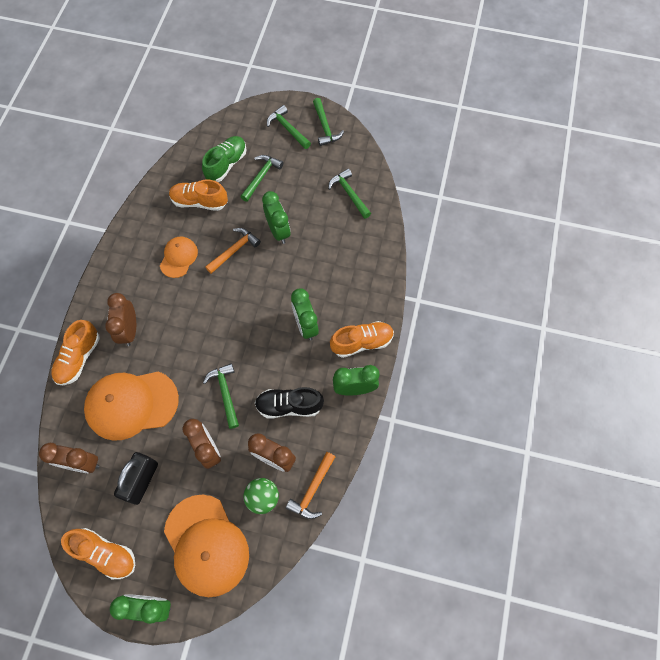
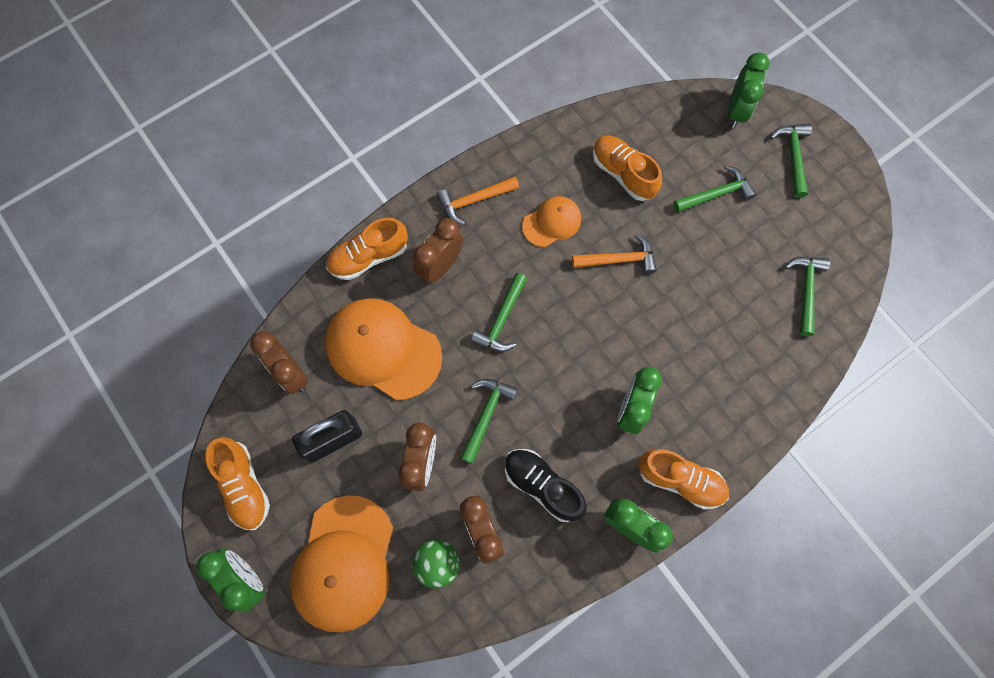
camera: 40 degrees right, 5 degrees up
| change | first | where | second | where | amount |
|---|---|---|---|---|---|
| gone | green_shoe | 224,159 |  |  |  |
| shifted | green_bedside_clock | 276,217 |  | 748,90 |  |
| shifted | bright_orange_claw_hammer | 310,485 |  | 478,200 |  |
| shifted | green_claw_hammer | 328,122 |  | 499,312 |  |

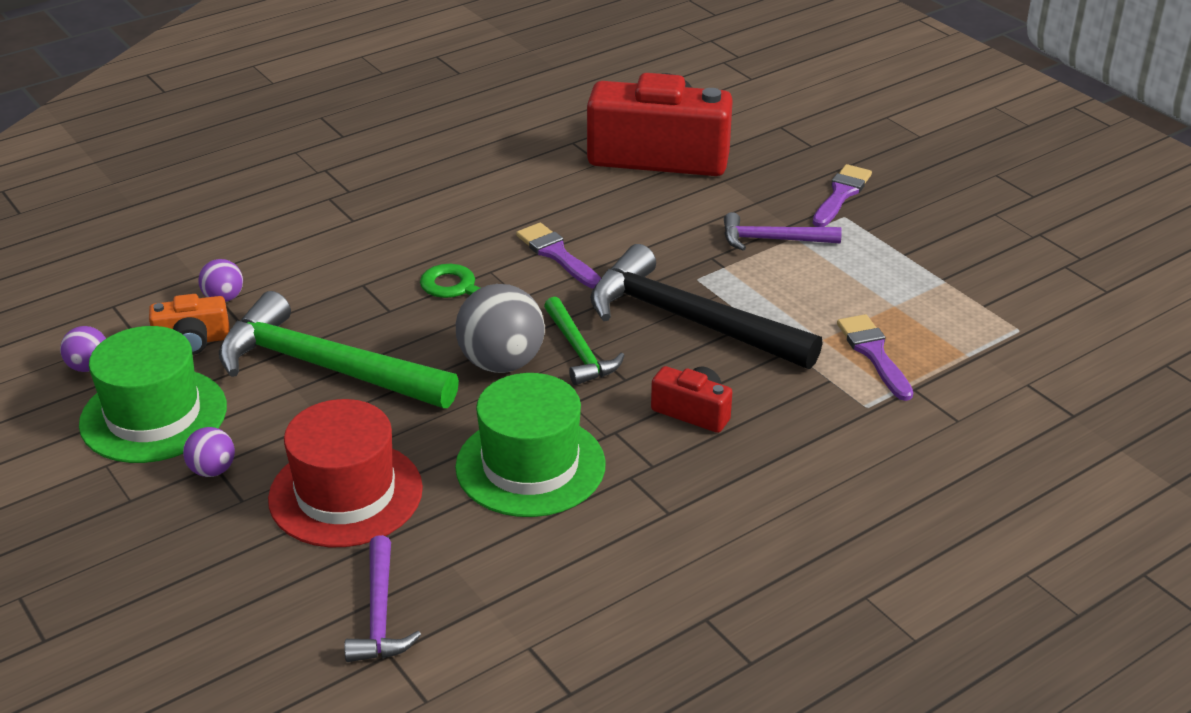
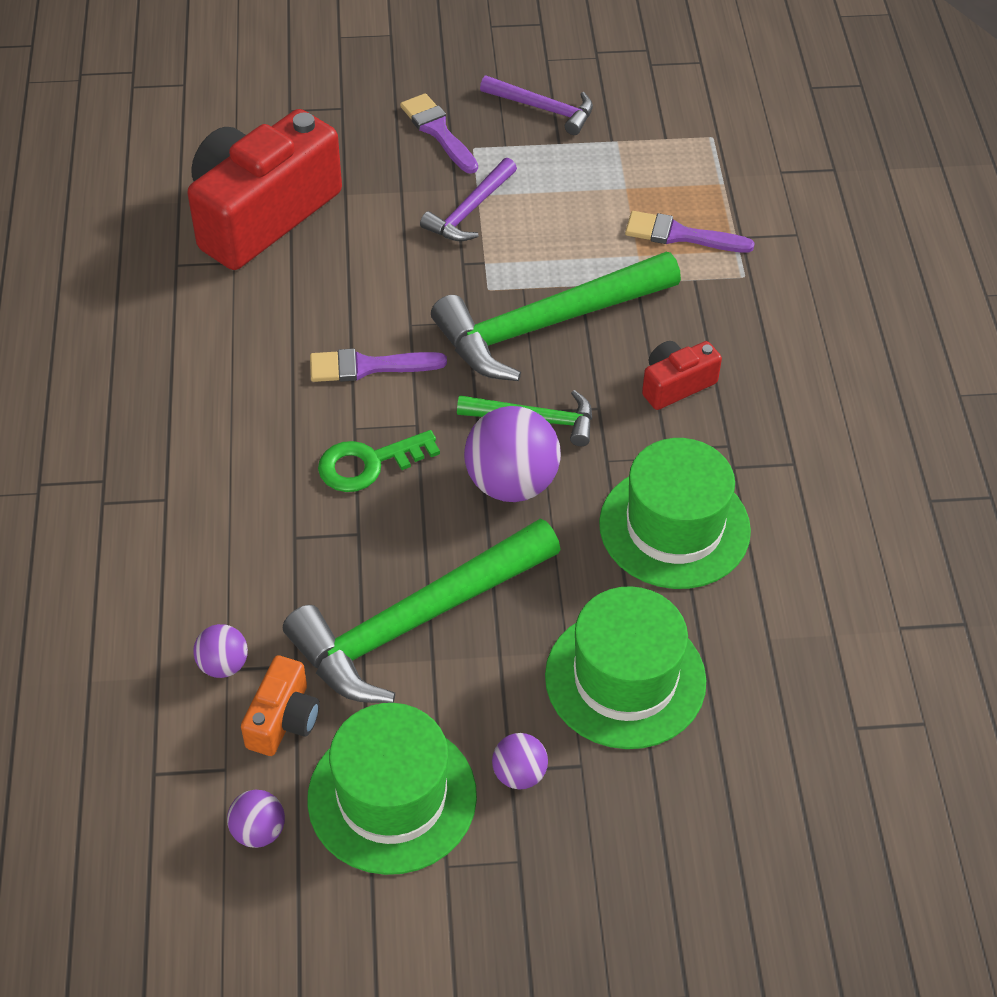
camera: 60 degrees left, 15 degrees up
| change | first | where | second | where | amount |
|---|---|---|---|---|---|
| repainted | scarlet_hat | 345,473 | green_hat | 625,667 |  |
| shifted | royal_purple_claw_hammer | 382,598 |  | 536,105 |  |
| repainted | grey_ball | 500,328 | royal_purple_ball | 512,454 |  |
| repainted | black_claw_hammer | 706,306 | green_claw_hammer | 556,316 |  |

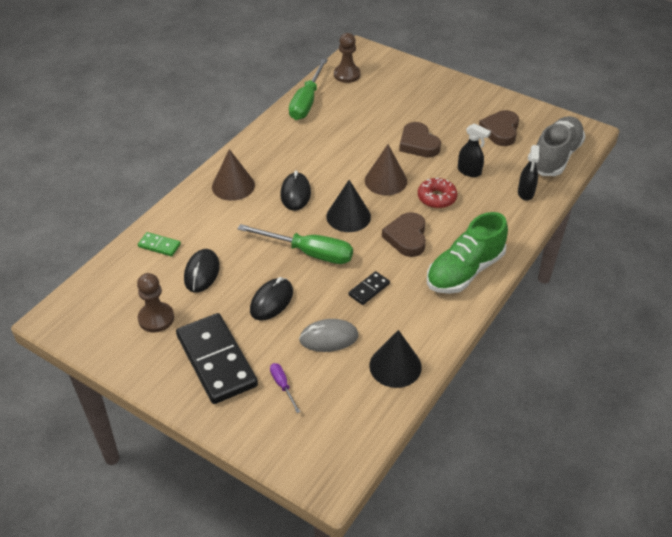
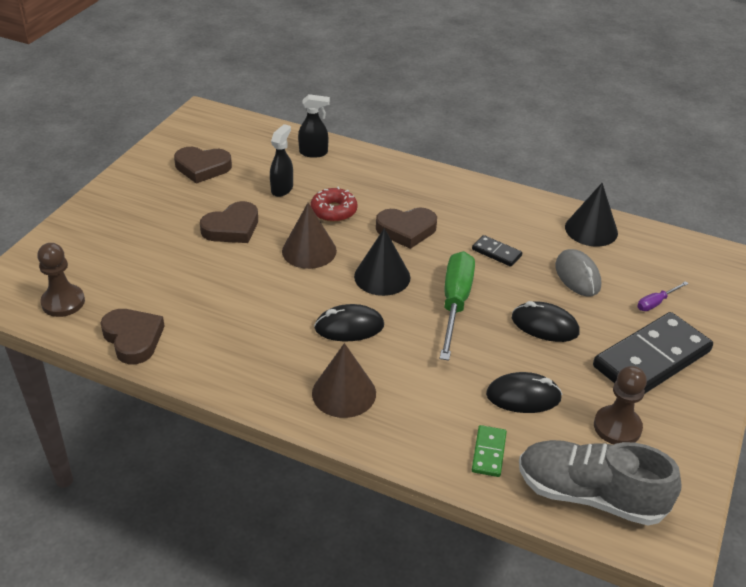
camera: 100 degrees left, 5 degrees down
| change | first | where | second | where | amount |
|---|---|---|---|---|---|
| swapped | green_flat_screwdriver | 308,89 | brown_heart_shape | 132,336 |  |
| gone | green_shoe | 467,253 |  |  |  |
| shifted | grey_shoe | 560,146 |  | 600,483 |  |

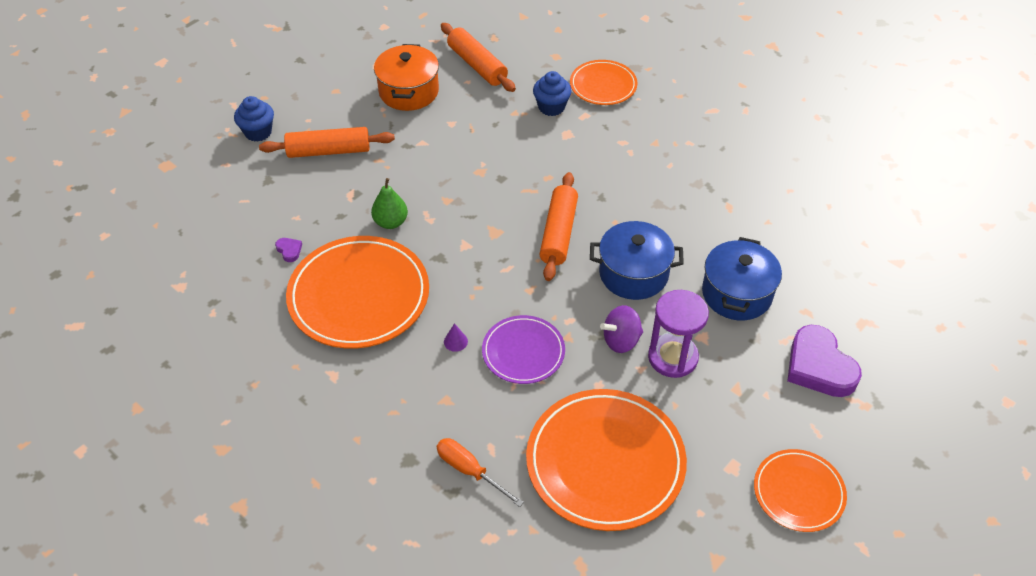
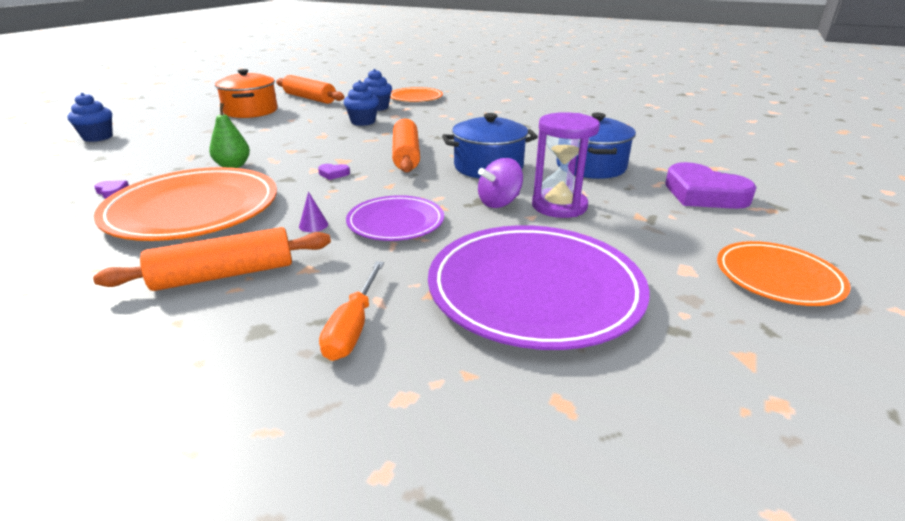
camera: 15 degrees left, 20 degrees down
| change | first | where | second | where | amount |
|---|---|---|---|---|---|
| shifted | bright_orange_pastry_roller | 327,142 |  | 212,259 |  |
| rotated | bright_orange_flat_screwdriver | 480,472 |  | 351,311 | 105 degrees counterclockwise |
| repainted | bright_orange_dinner_plate | 606,460 | royal_purple_dinner_plate | 539,287 |  |
| new |  |  | royal_purple_heart_shape | 334,172 |  |
| new |  |  | blue_muffin | 361,103 |  |

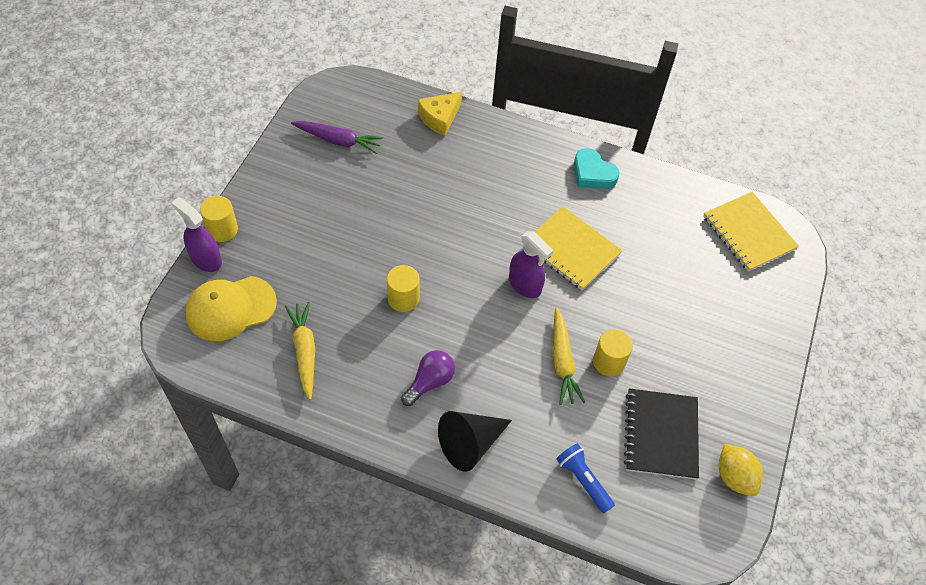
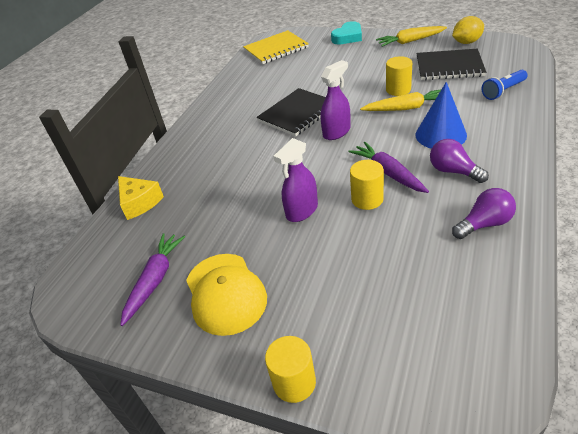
camera: 80 degrees left, 15 degrees down
| change | first | where | second | where | amount |
|---|---|---|---|---|---|
| shifted | royal_purple_spray_cleaner | 196,234 |  | 296,180 |  |
| shifted | bright_yellow_peaked_cap | 231,308 |  | 226,295 |  |
| shifted | bright_yellow_toy_carrot | 300,351 |  | 411,36 |  |
| gone | black_cone_shape | 475,441 |  |  |  |
| repainted | bright_yellow_notebook | 572,248 | black_notebook | 291,112 |  |
| shifted | turquoise_heart_shape | 597,168 |  | 346,33 |  |
| new |  |  | royal_purple_toy_carrot | 388,167 |  |
| new |  |  | blue_cone_shape | 441,115 |  |
| new |  |  | royal_purple_lightbulb | 484,213 |  |

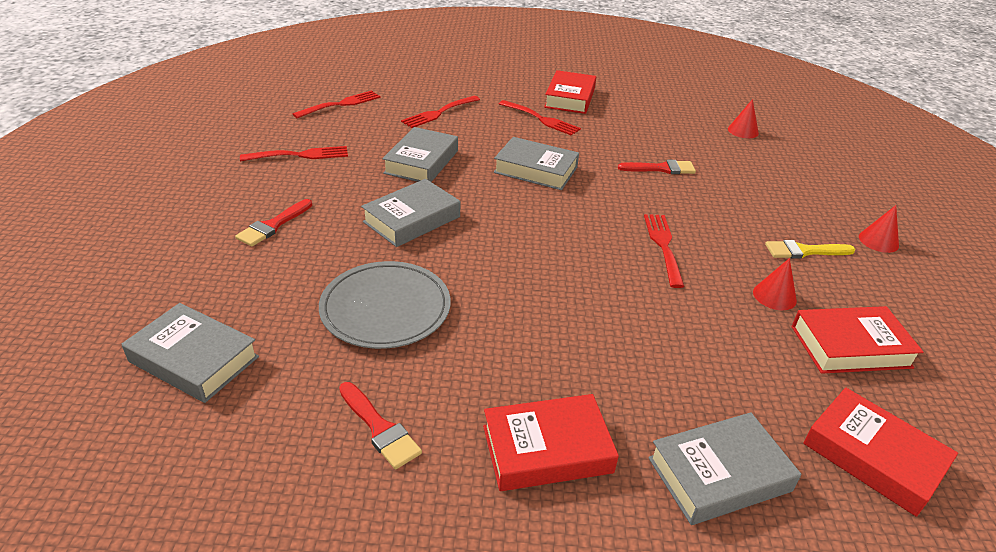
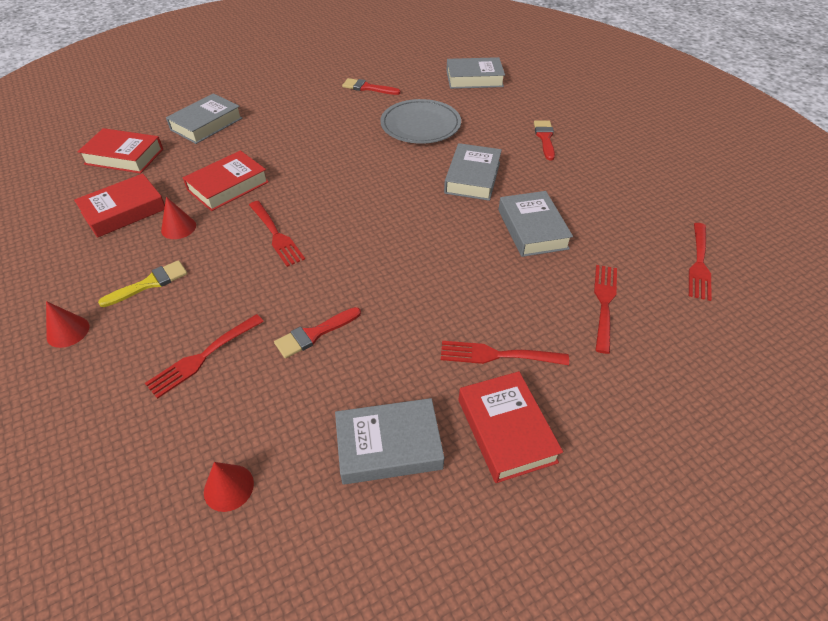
camera: 150 degrees right, 10 degrees up
| change | first | where | second | where | amount |
|---|---|---|---|---|---|
| shifted | scarlet_dinner_fork | 294,153 |  | 204,356 |  |
| shifted | scarlet_hardback | 551,442 |  | 226,180 |  |
| shifted | grey_hardback | 536,163 |  | 389,441 |  |

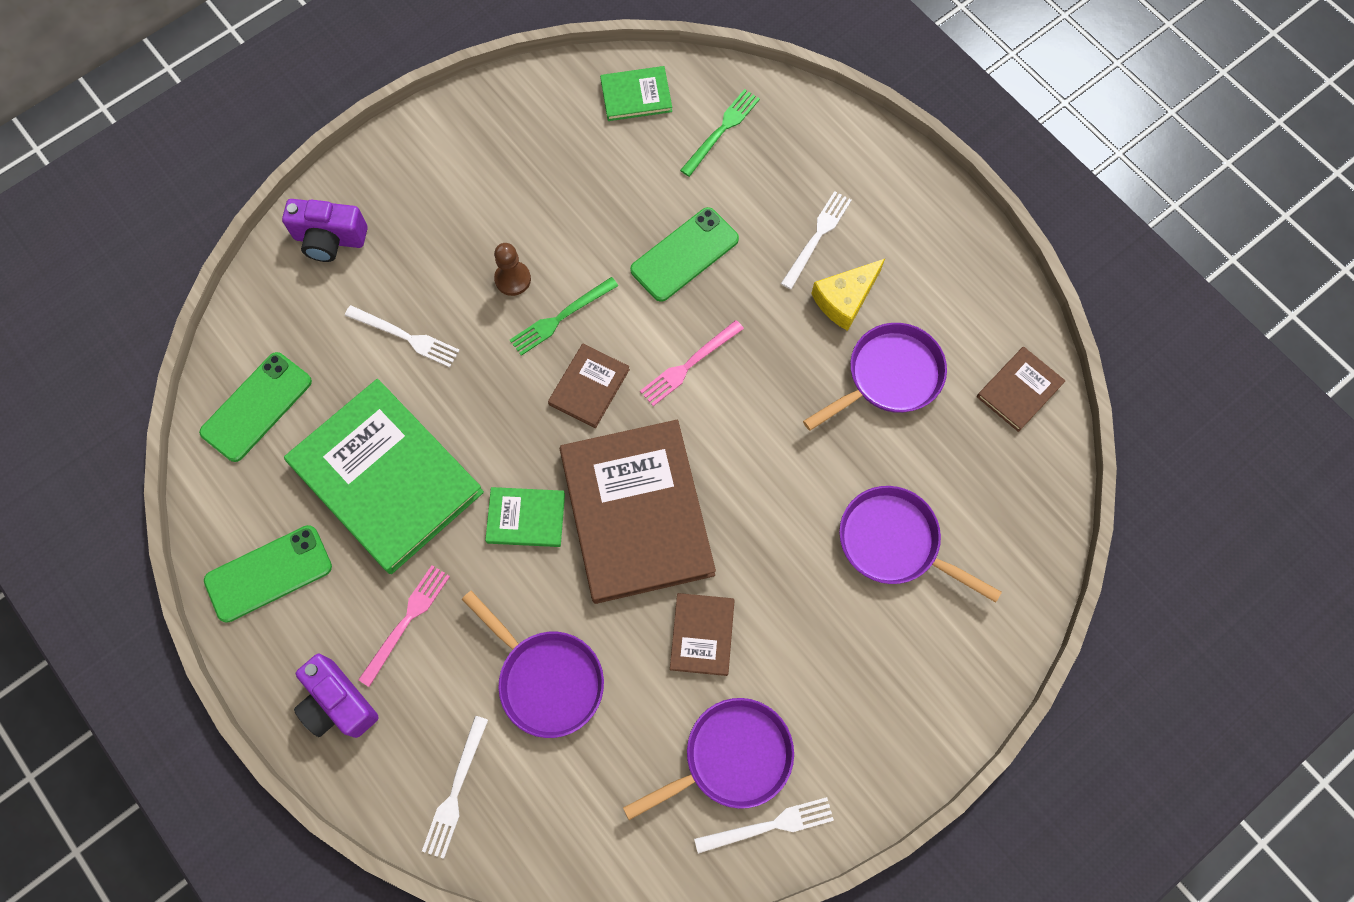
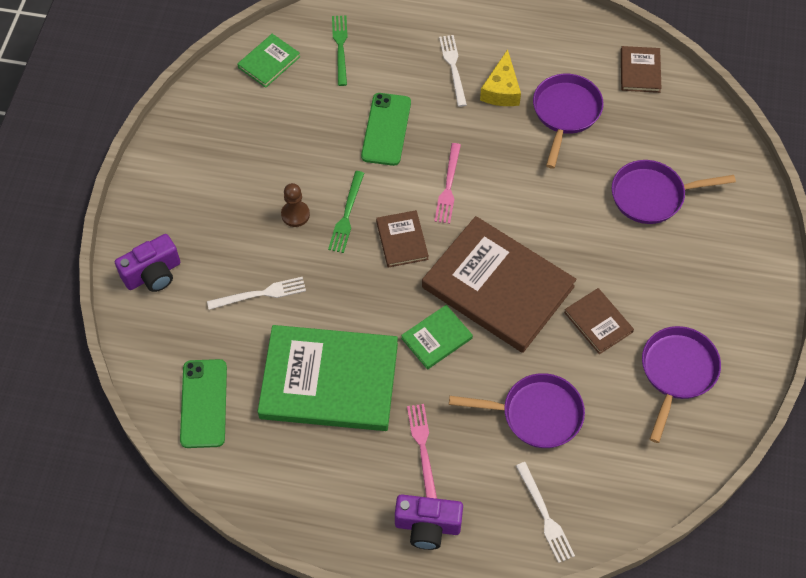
camera: 40 degrees left, 10 degrees down
| change | first | where | second | where | amount |
|---|---|---|---|---|---|
| gone | green_mobile_phone | 268,574 |  |  |  |
| gone | pure_white_dinner_fork | 764,825 |  |  |  |

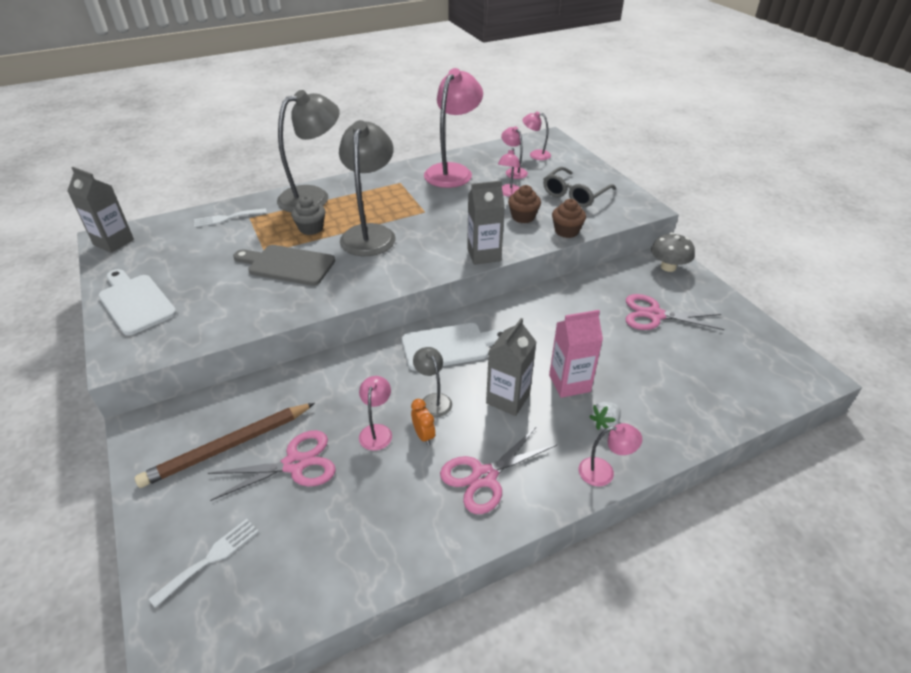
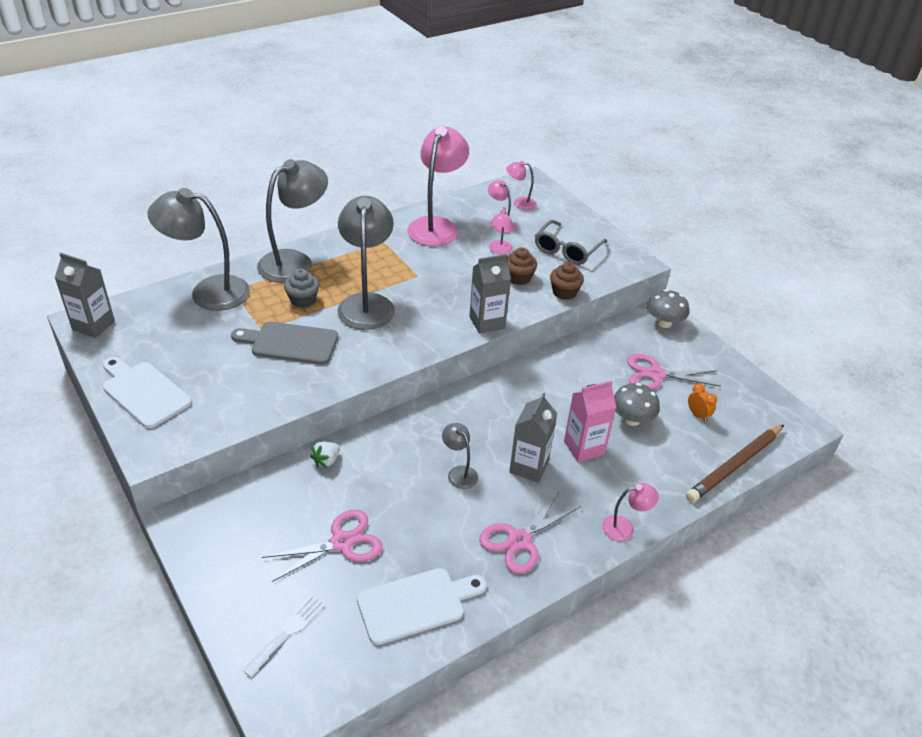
camera: 10 degrees left, 0 degrees up
| change | first | where | second | where | amount |
|---|---|---|---|---|---|
| shifted | brown_pencil | 225,445 |  | 735,463 |  |
| swapped | pure_white_dinner_fork | 230,217 | grey_desk_lamp | 198,249 |  |
| gone | rose-pink_desk_lamp | 375,413 |  |  |  |
| shifted | pure_white_bread_board | 453,347 |  | 422,606 |  |
| shifted | bright_orange_bedside_clock | 423,422 |  | 702,402 |  |
| shifted | pure_white_berry | 605,416 |  | 325,454 |  |
| new |  |  | grey_mushroom | 637,404 |  |

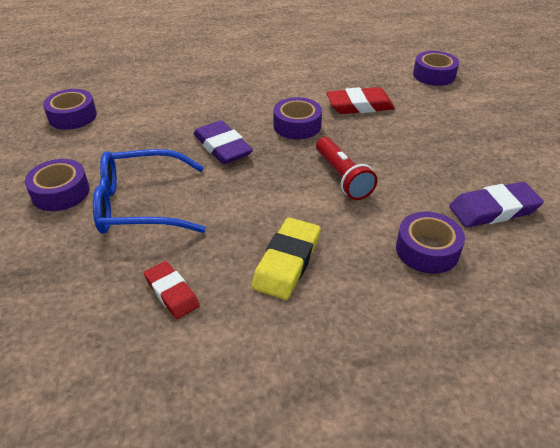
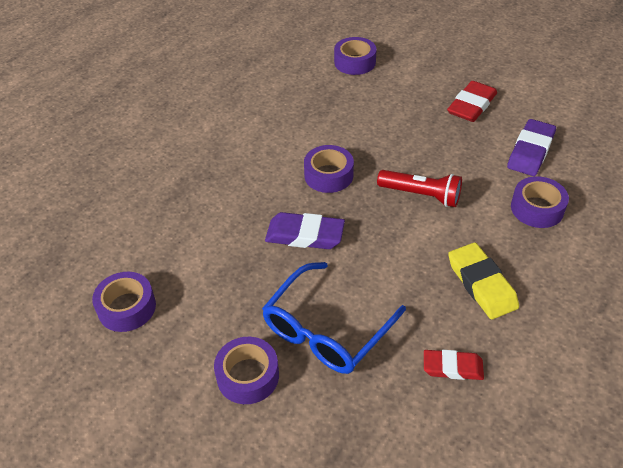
camera: 45 degrees left, 5 degrees up
| change | first | where | second | where | amount |
|---|---|---|---|---|---|
| shifted | scarlet_eraser | 360,100 |  | 472,101 |  |

